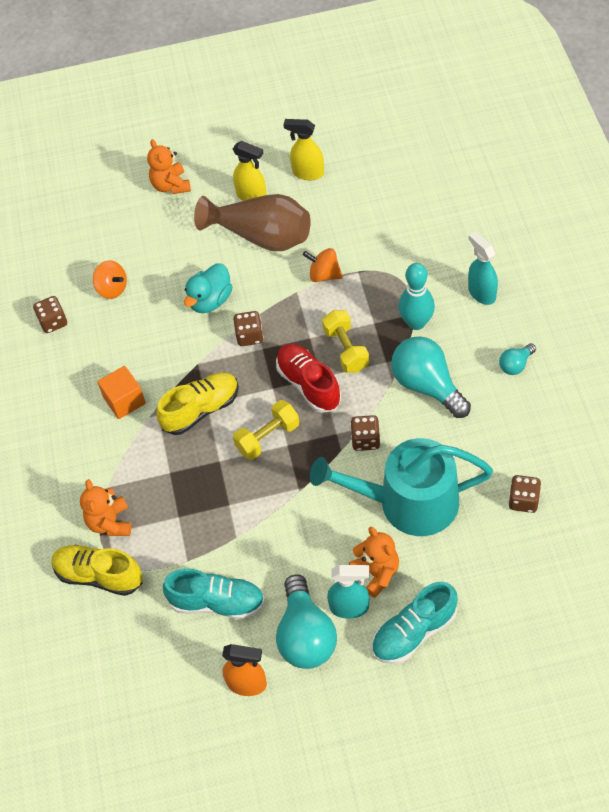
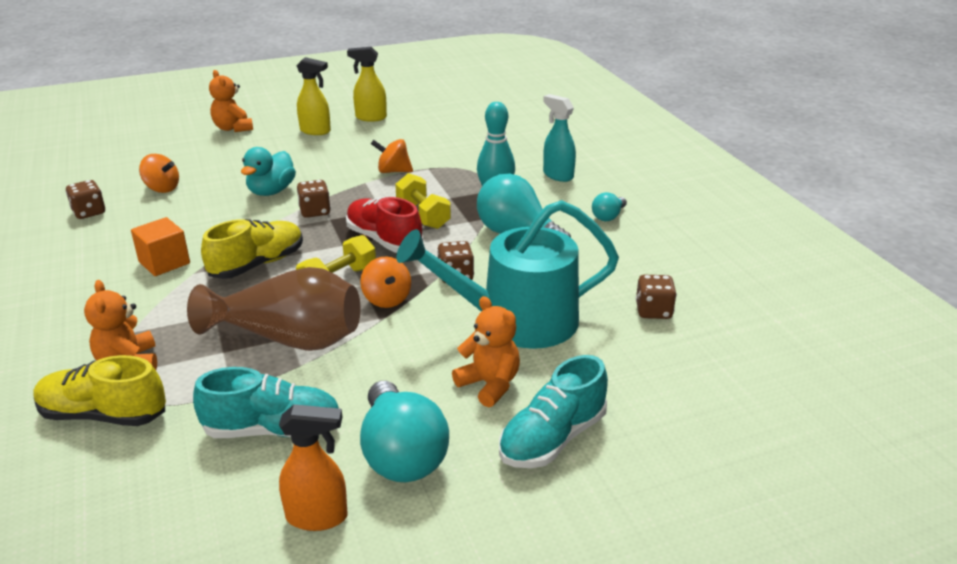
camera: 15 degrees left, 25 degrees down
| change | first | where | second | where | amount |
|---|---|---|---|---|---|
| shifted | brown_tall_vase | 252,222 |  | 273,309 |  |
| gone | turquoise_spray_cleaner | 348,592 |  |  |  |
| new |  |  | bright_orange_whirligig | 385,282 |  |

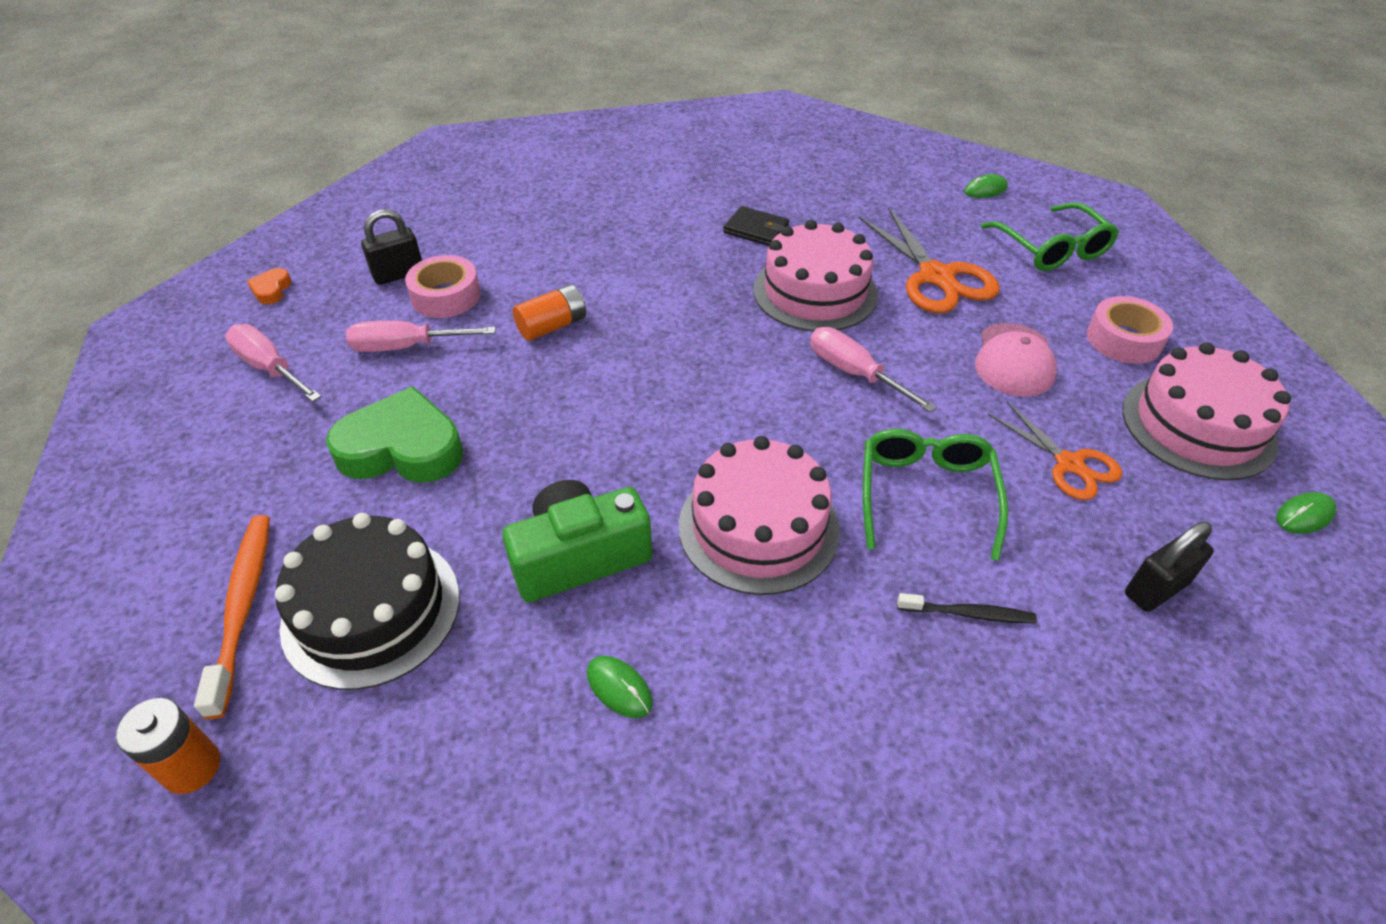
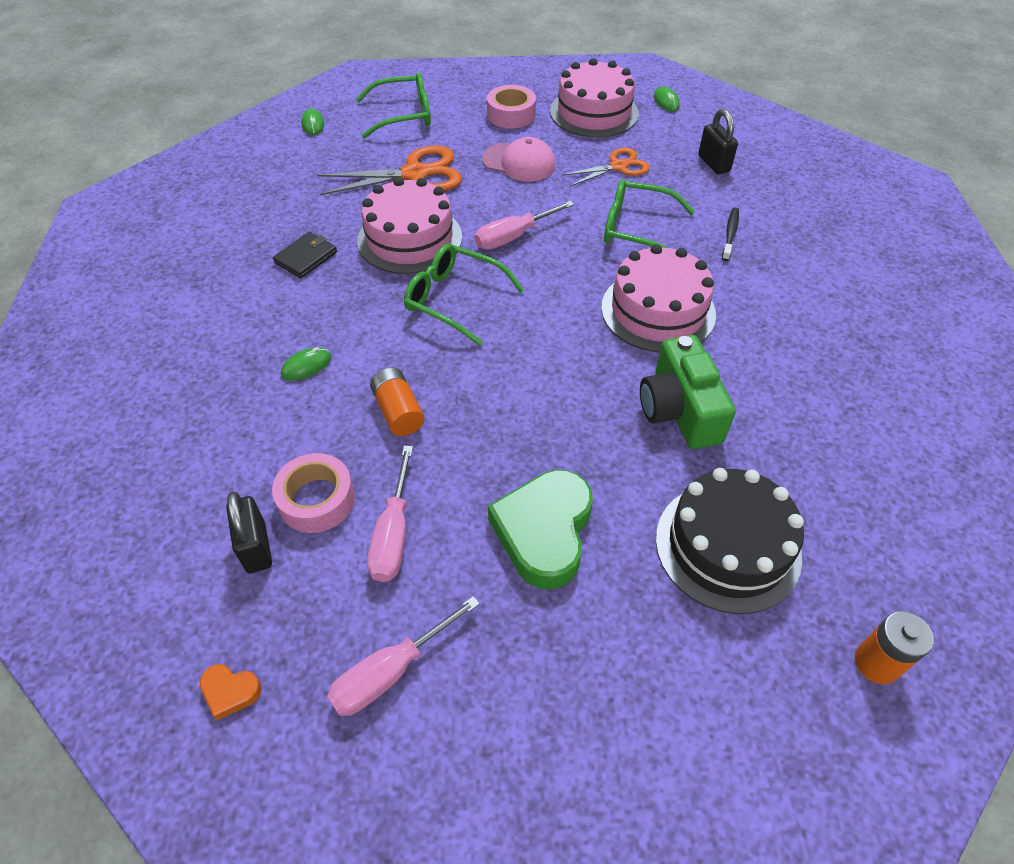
camera: 80 degrees left, 5 degrees up
| change | first | where | second | where | amount |
|---|---|---|---|---|---|
| gone | bright_orange_toothbrush | 232,617 |  |  |  |
| shifted | green_PC_mouse | 620,687 |  | 306,364 |  |
| new |  |  | green_glasses | 464,294 |  |

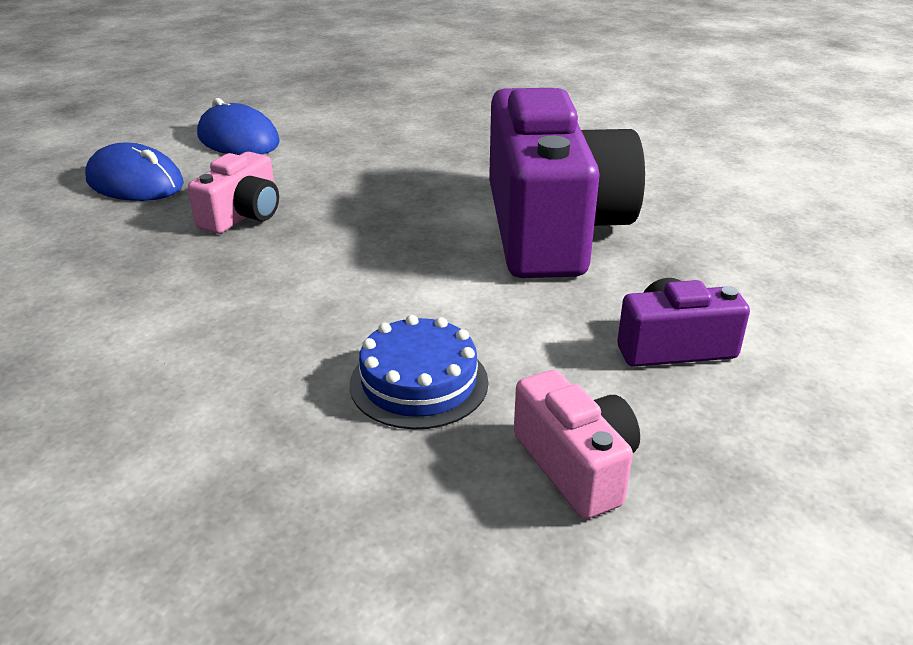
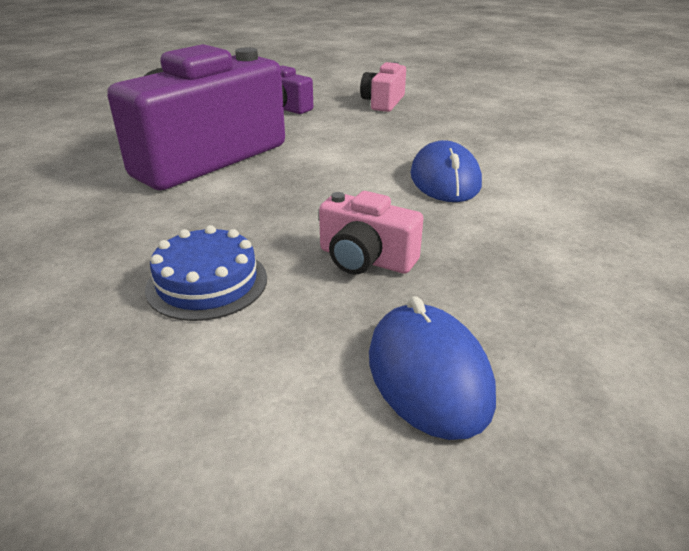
camera: 135 degrees left, 0 degrees up
| change | first | where | second | where | amount |
|---|---|---|---|---|---|
| rotated | rose-pink_camera | 233,193 |  | 371,233 | 135 degrees counterclockwise |
| shifted | blue_PC_mouse | 238,126 |  | 446,171 |  |
| shifted | blue_gateau | 419,372 |  | 206,273 |  |

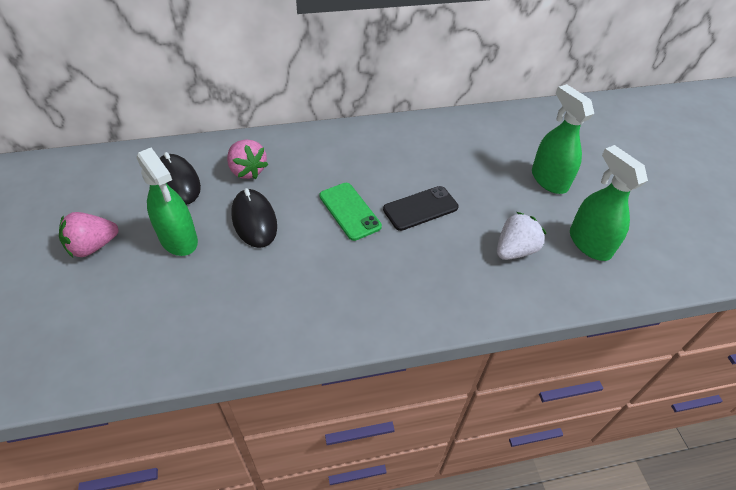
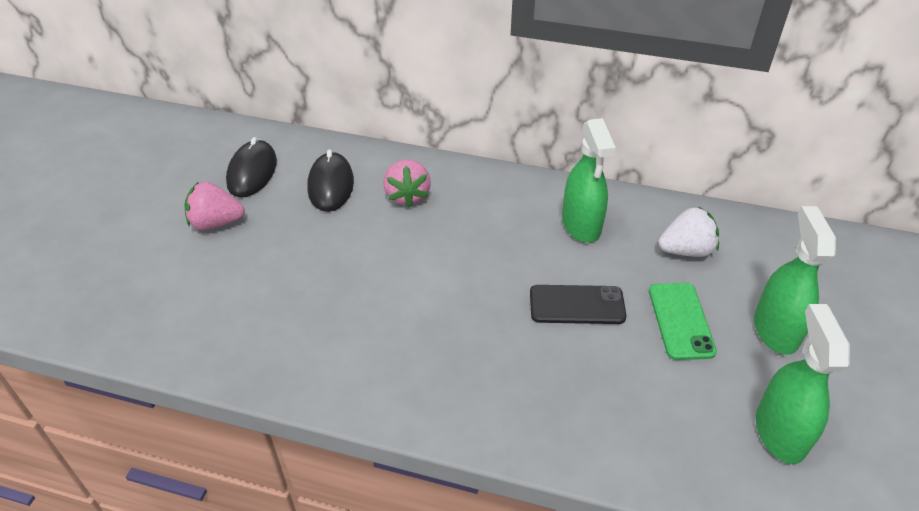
camera: 30 degrees right, 5 degrees down
| change | first | where | second | where | amount |
|---|---|---|---|---|---|
| shifted | green_spray_cleaner | 167,202 |  | 589,180 |  |
| shifted | black_PC_mouse | 254,218 |  | 251,167 |  |
| shifted | green_mobile_phone | 350,212 |  | 683,321 |  |
| shifted | pure_white_berry | 522,236 |  | 688,231 |  |

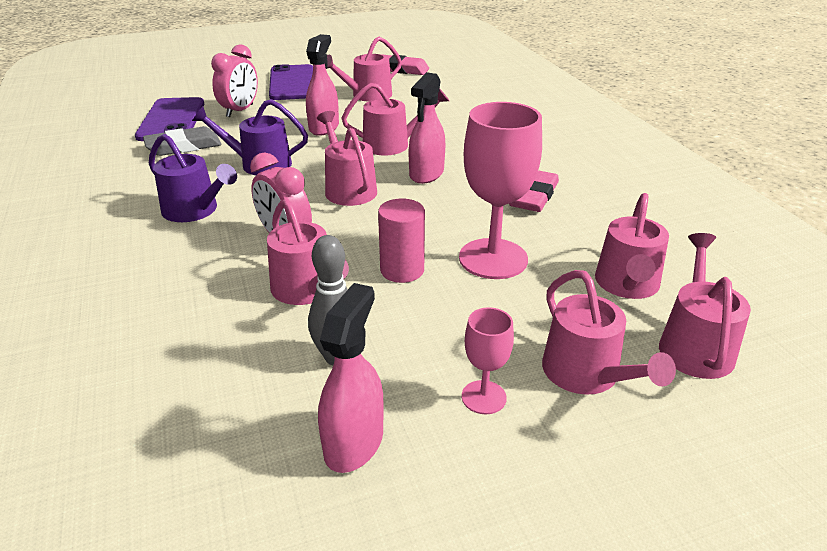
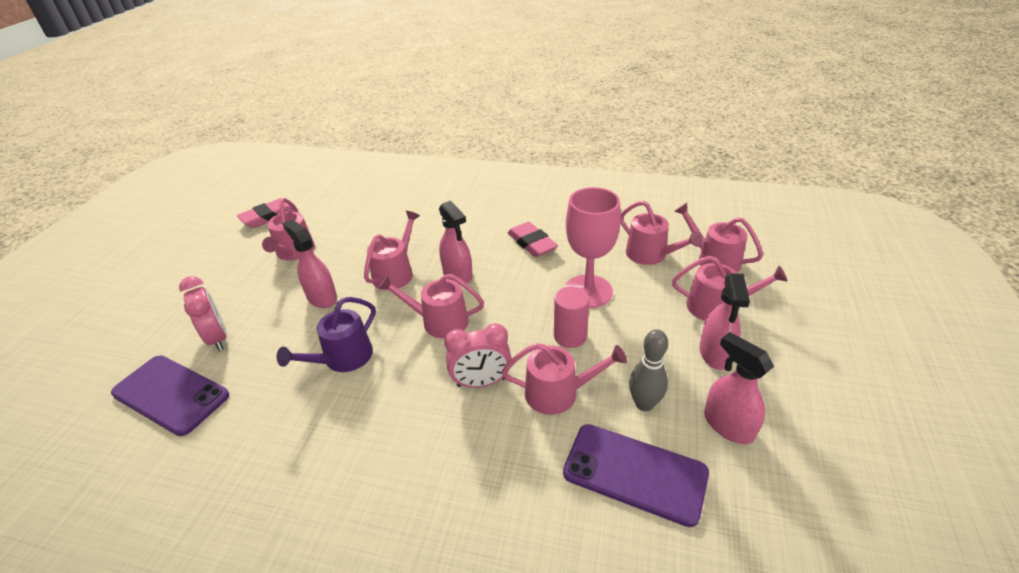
camera: 55 degrees left, 5 degrees up
| change | first | where | second | where | amount |
|---|---|---|---|---|---|
| gone | grey_eraser | 182,141 |  |  |  |
| gone | royal_purple_watering_can | 193,178 |  |  |  |
| shifted | royal_purple_mobile_phone | 291,82 |  | 636,475 |  |
| swapped | rose-pink_wine_glass | 488,360 | rose-pink_spray_cleaner | 725,321 |  |

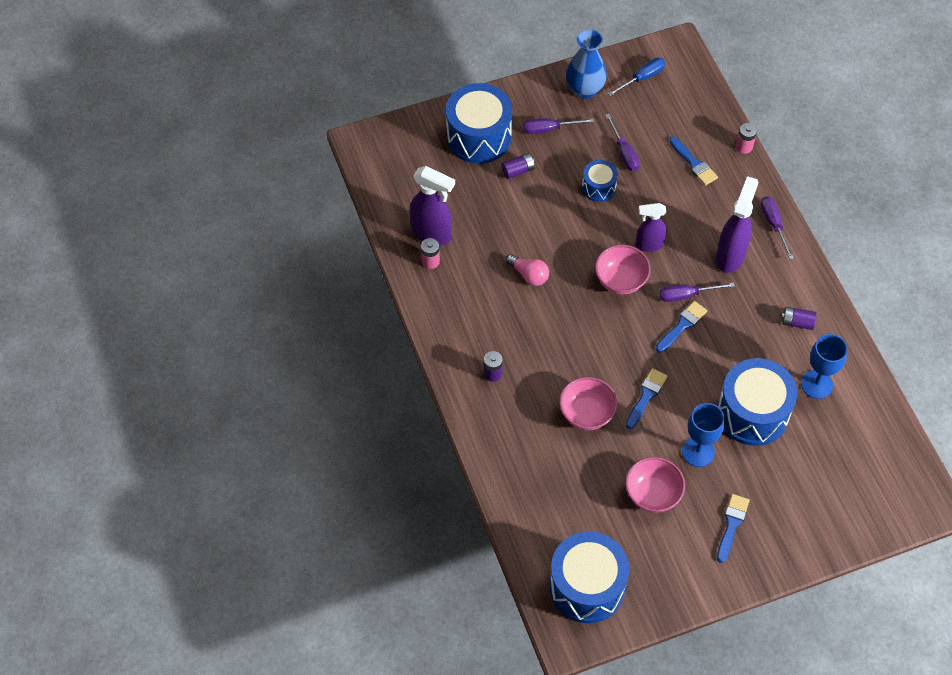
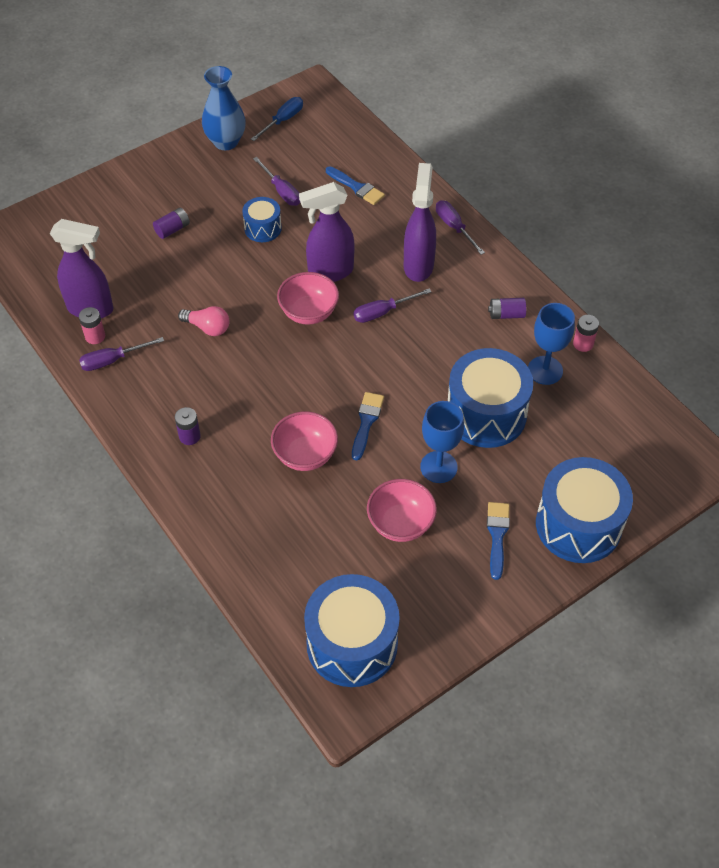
camera: 15 degrees left, 5 degrees down
| change | first | where | second | where | amount |
|---|---|---|---|---|---|
| shifted | blue_toy_drum | 479,123 |  | 584,510 |  |
| shifted | royal_purple_flat_screwdriver | 558,126 |  | 121,354 |  |
| scaled | royal_purple_spray_cleaner | 651,227 |  | 327,232 | x1.52 |
| gone | blue_paint_brush | 681,327 |  |  |  |
| shifted | rose-pink_power_cell | 746,138 |  | 586,333 |  |

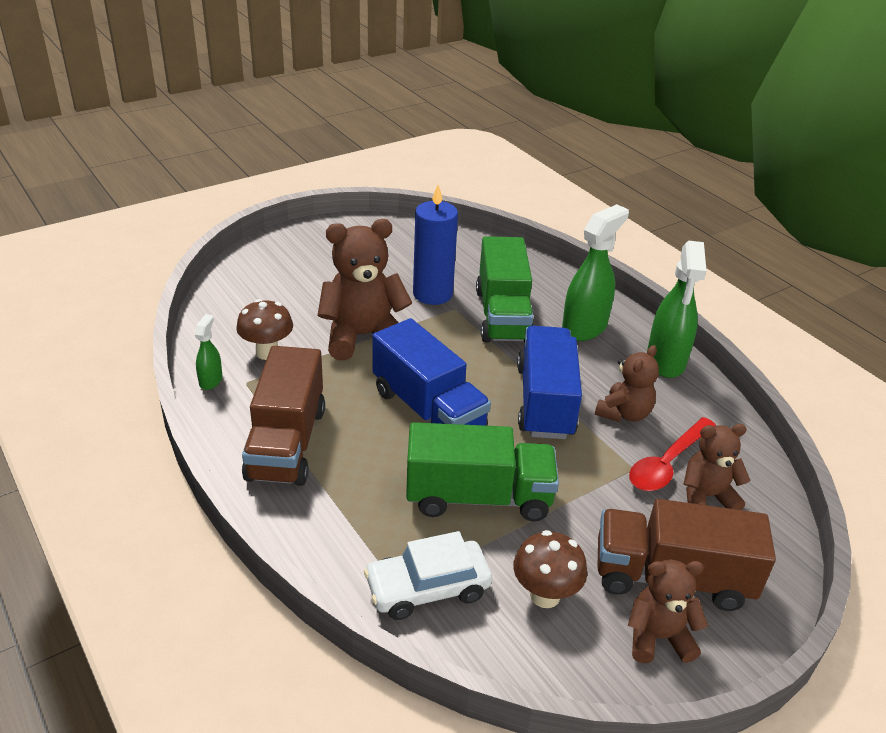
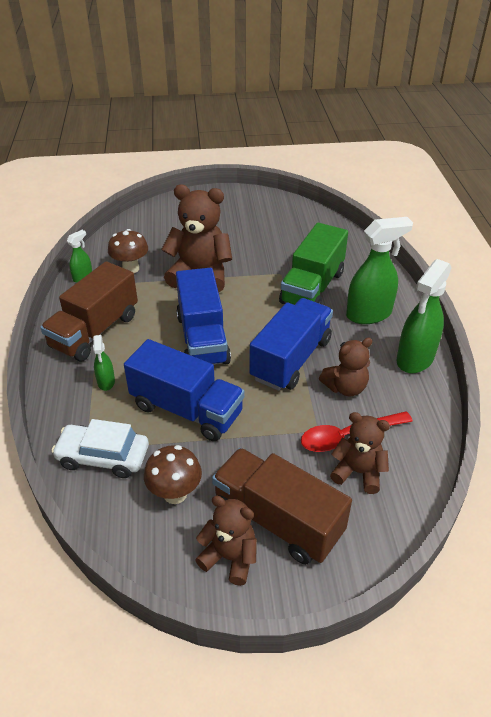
camera: 30 degrees right, 5 degrees up
| change | first | where | second | where | amount |
|---|---|---|---|---|---|
| repainted | green_truck | 482,471 | blue_truck | 184,390 |  |
| gone | blue_wax_candle | 435,245 |  |  |  |
| new |  |  | green_spray_cleaner | 104,363 |  |

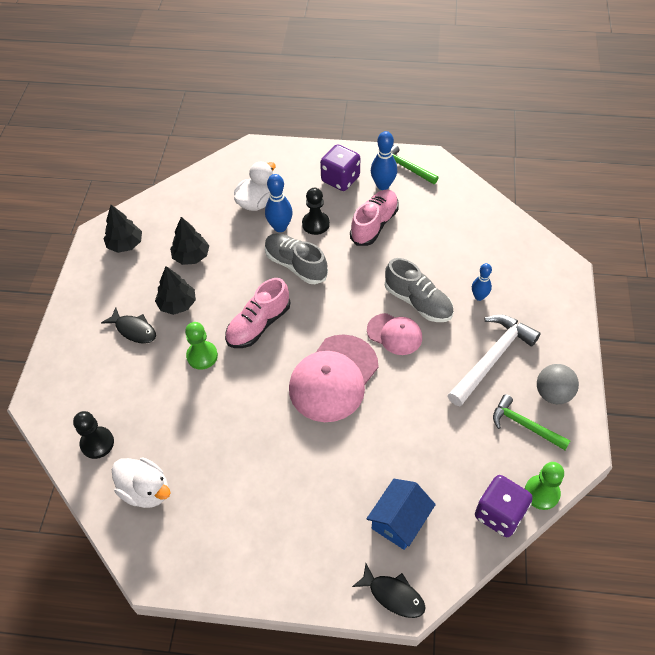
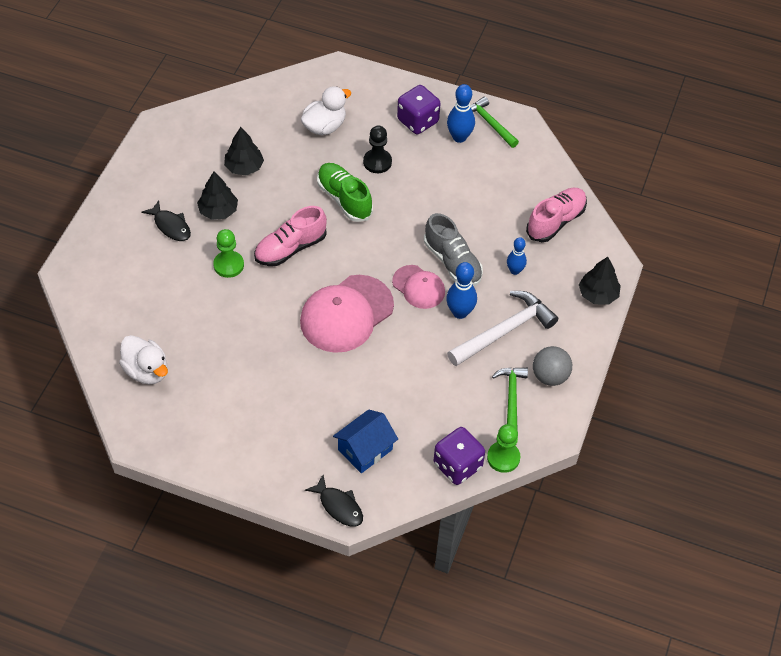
camera: 10 degrees right, 0 degrees up
| change | first | where | second | where | amount |
|---|---|---|---|---|---|
| gone | black_pawn | 93,435 |  |  |  |
| shifted | black_tree | 122,229 |  | 600,281 |  |
| shifted | blue_tenpin | 279,203 |  | 461,290 |  |
| repainted | grey_shoe | 296,258 | green_shoe | 345,192 |  |
| shifted | rose-pink_shoe | 374,217 |  | 556,215 |  |
| rotated | green_claw_hammer | 532,422 |  | 510,399 | 45 degrees clockwise |

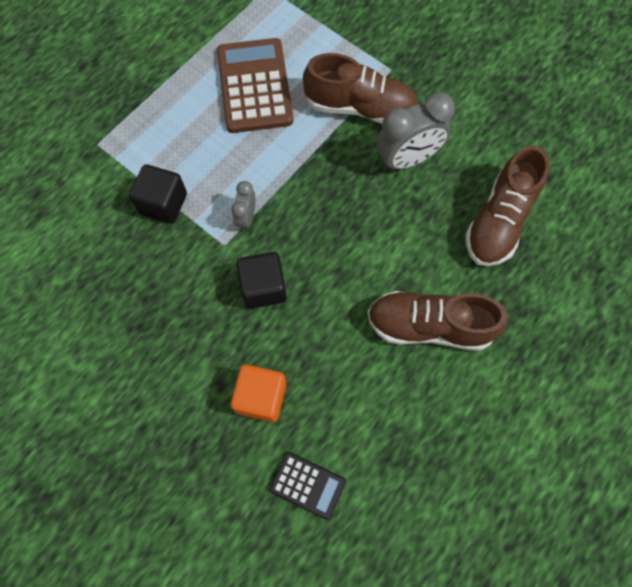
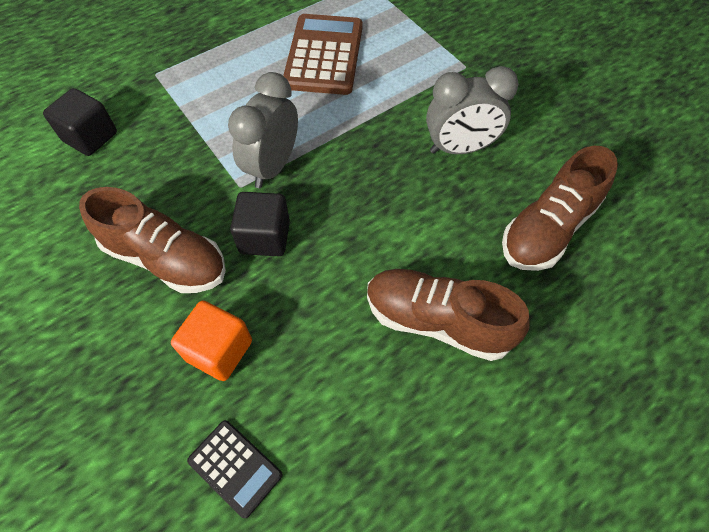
camera: 15 degrees right, 10 degrees down
| change | first | where | second | where | amount |
|---|---|---|---|---|---|
| shifted | black_solid_cube | 158,194 |  | 80,122 |  |
| scaled | grey_bedside_clock | 243,206 |  | 263,130 | x1.89 |
| shifted | brown_shoe | 360,88 |  | 152,240 |  |

